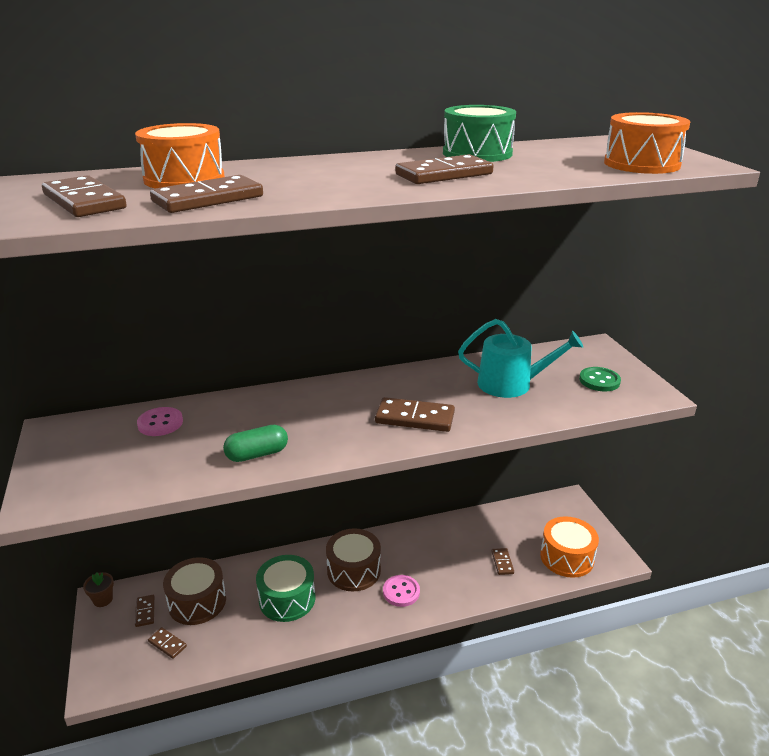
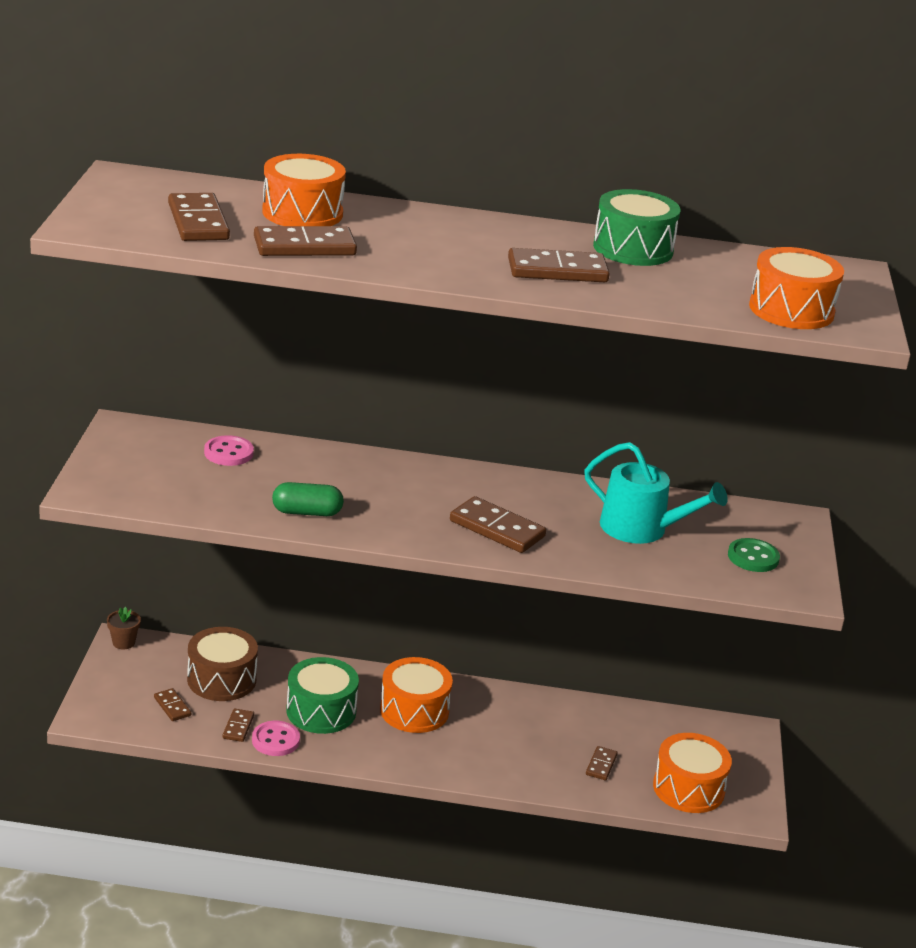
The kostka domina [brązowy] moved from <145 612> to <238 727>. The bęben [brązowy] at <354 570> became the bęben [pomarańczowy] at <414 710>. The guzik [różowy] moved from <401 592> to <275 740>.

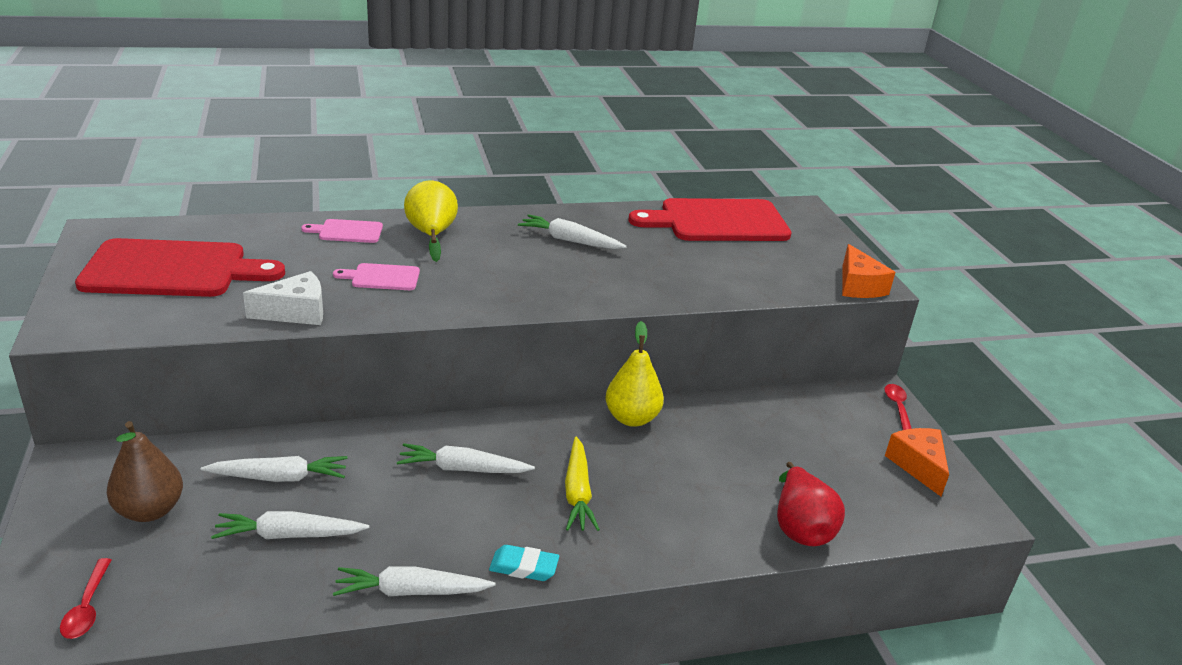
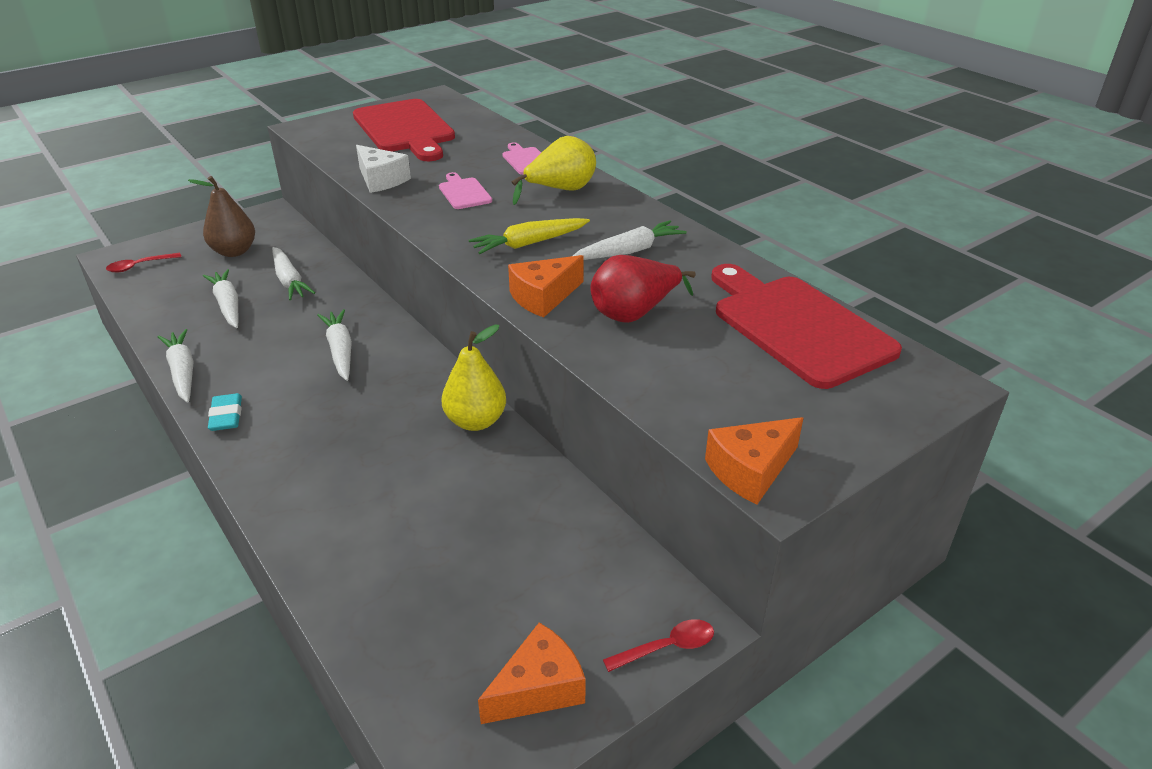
The marchewka [biały] at <570 240> turned 60 degrees clockwise. The marchewka [żółty] moved from <577 493> to <529 243>. The gruszka [czerwony] moved from <800 527> to <634 313>. The ser [pomarańczowy] at <543 297> appeared.

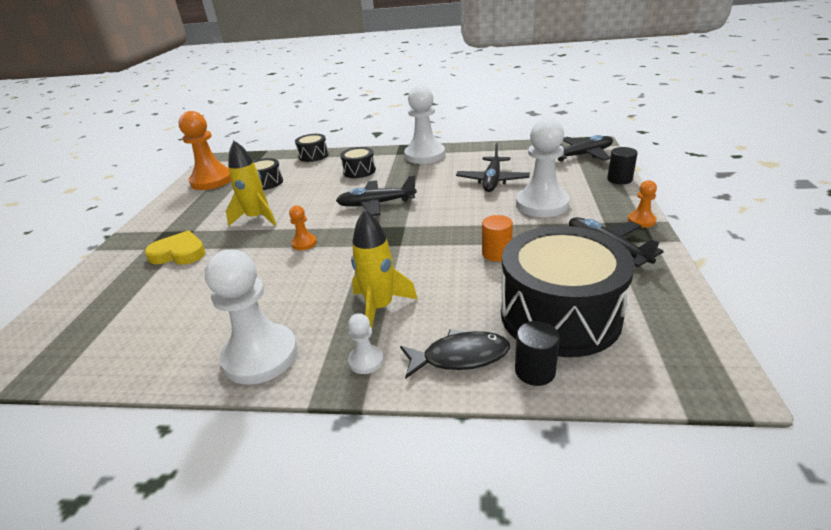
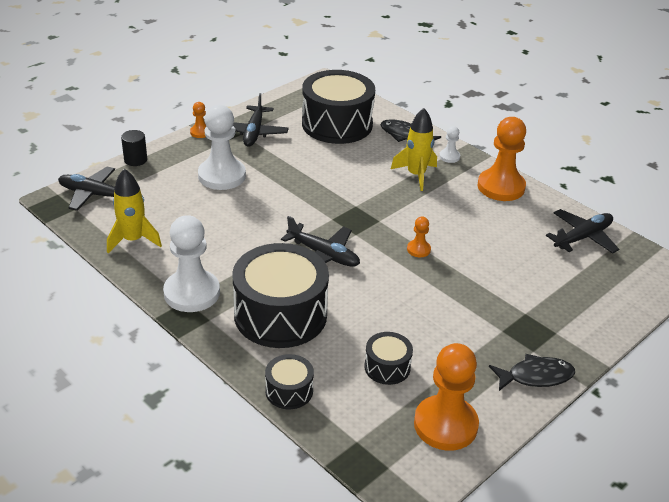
The serce [żółty] at <179 253> disappeared. The pionek [biały] at <260 356> became the pionek [pomarańczowy] at <501 187>. The rakieta [żółty] moved from <257 218> to <133 240>. The bęben [czarny] at <359 171> changed to 2.13 times the size. The samolot [czarny] moved from <492 181> to <583 237>. The walec [pomarańczowy] at <496 253> disappeared. The walec [czarny] at <535 371> disappeared. The ryba [czarny] at <536 376> appeared.

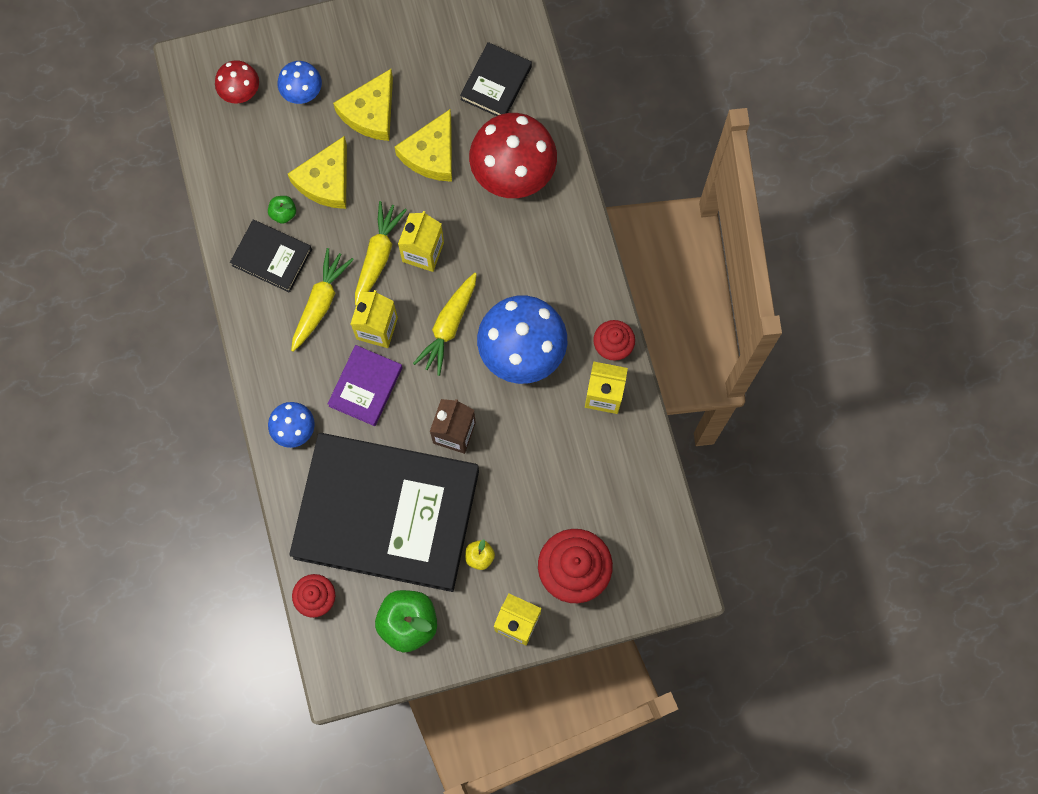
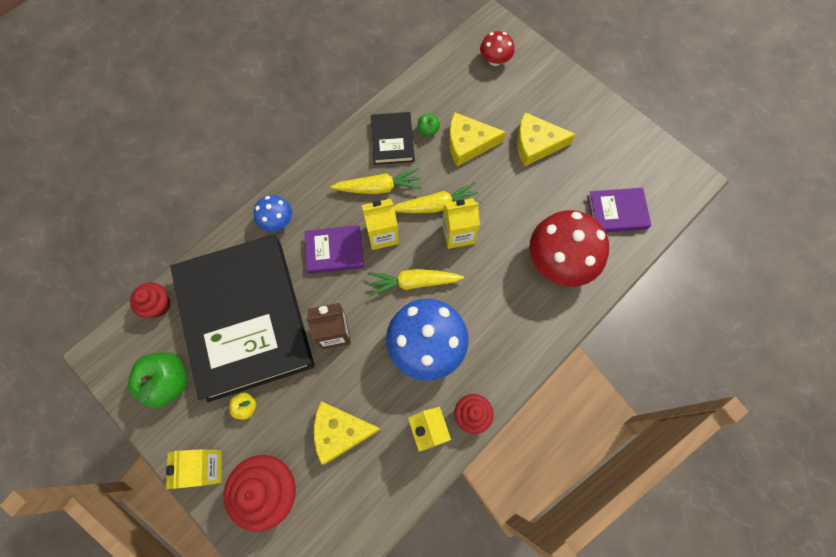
The grzyb [niebieski] at <302 91> disappeared. The ser [żółty] moved from <431 154> to <340 432>. The książka [czarny] at <496 83> became the książka [fioletowy] at <617 212>.

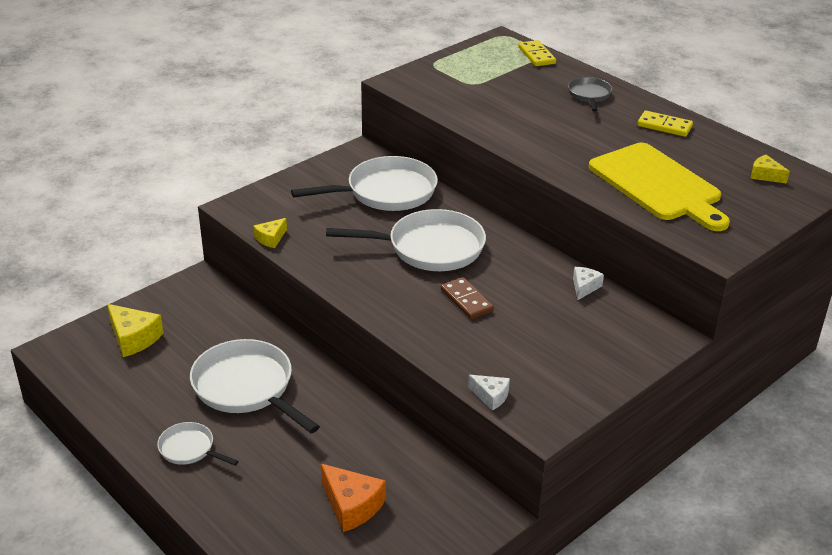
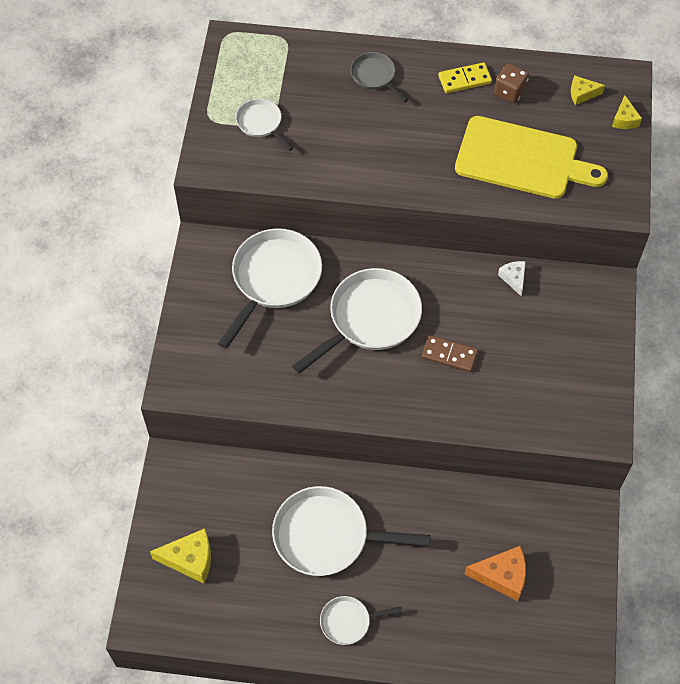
The ser [żółty] moved from <271 238> to <624 119>. The ser [biały] at <491 396> disappeared. The kostka domina [żółty] at <536 55> disappeared. The patelnia [biały] at <261 123> appeared. The kostka do gry [brązowy] at <509 92> appeared.

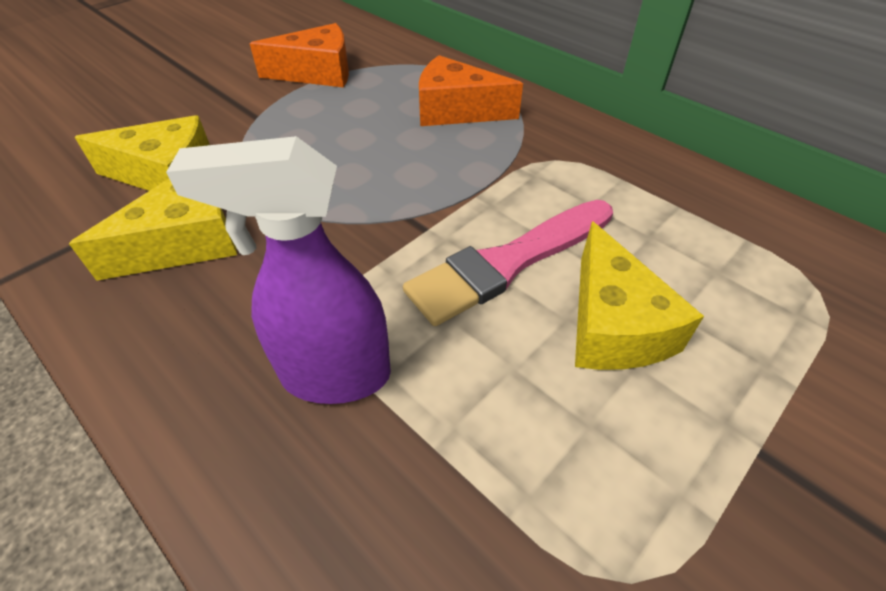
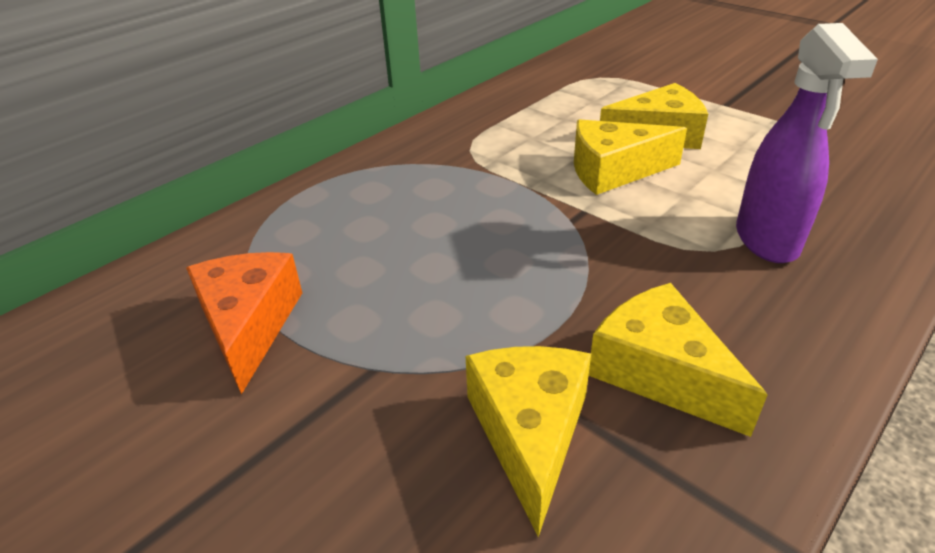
The pędzel [różowy] at <508 263> was replaced by the ser [żółty] at <613 171>. The ser [pomarańczowy] at <456 110> disappeared.

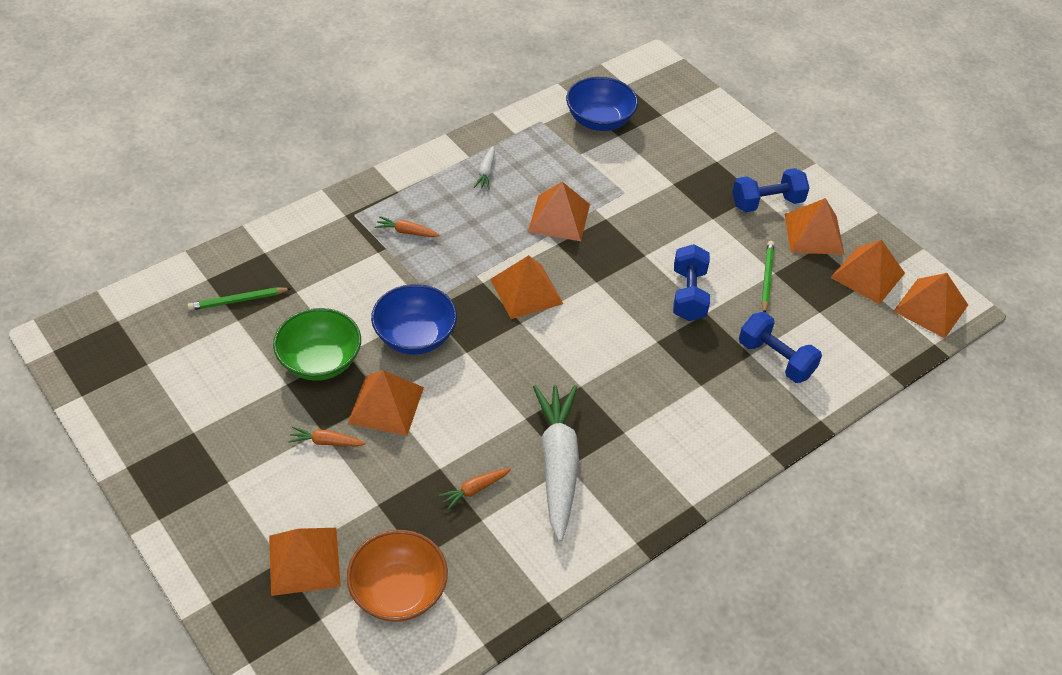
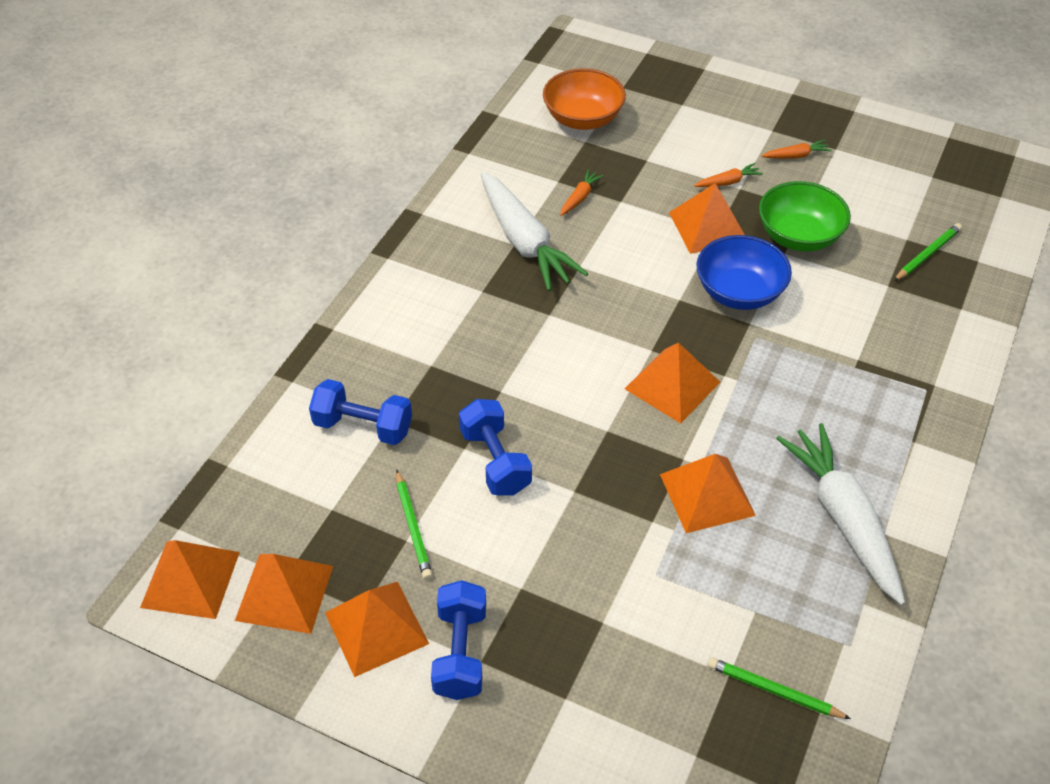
The piramida [pomarańczowy] at <304 561> disappeared. The marchewka [pomarańczowy] moved from <407 232> to <796 156>. The marchewka [biały] at <486 172> changed to 2.37 times the size. The miska [niebieski] at <599 120> was replaced by the ołówek [zielony] at <774 691>. The hantel [niebieski] at <767 202> turned 45 degrees counterclockwise.

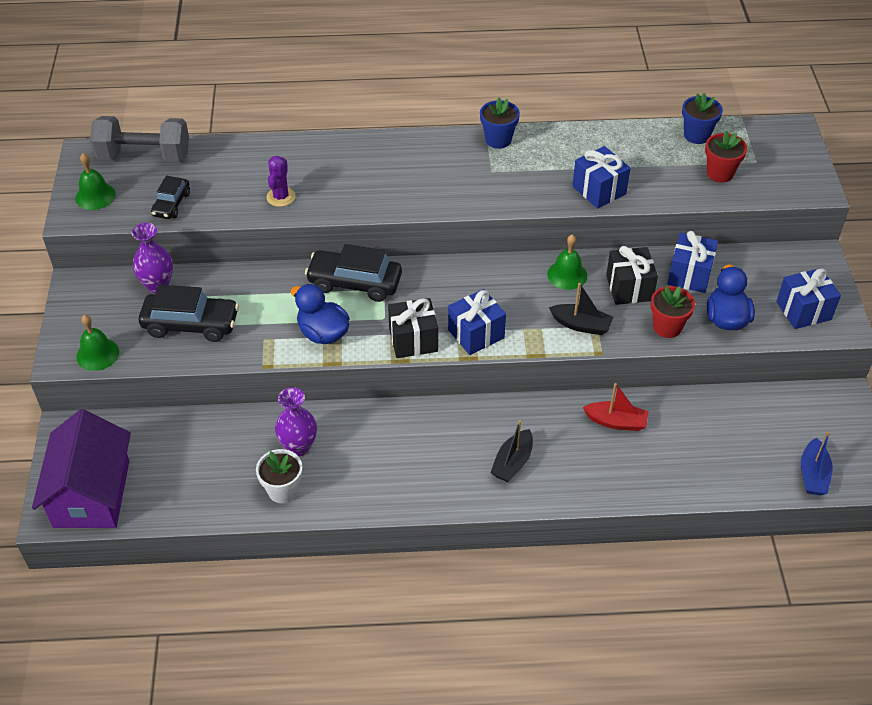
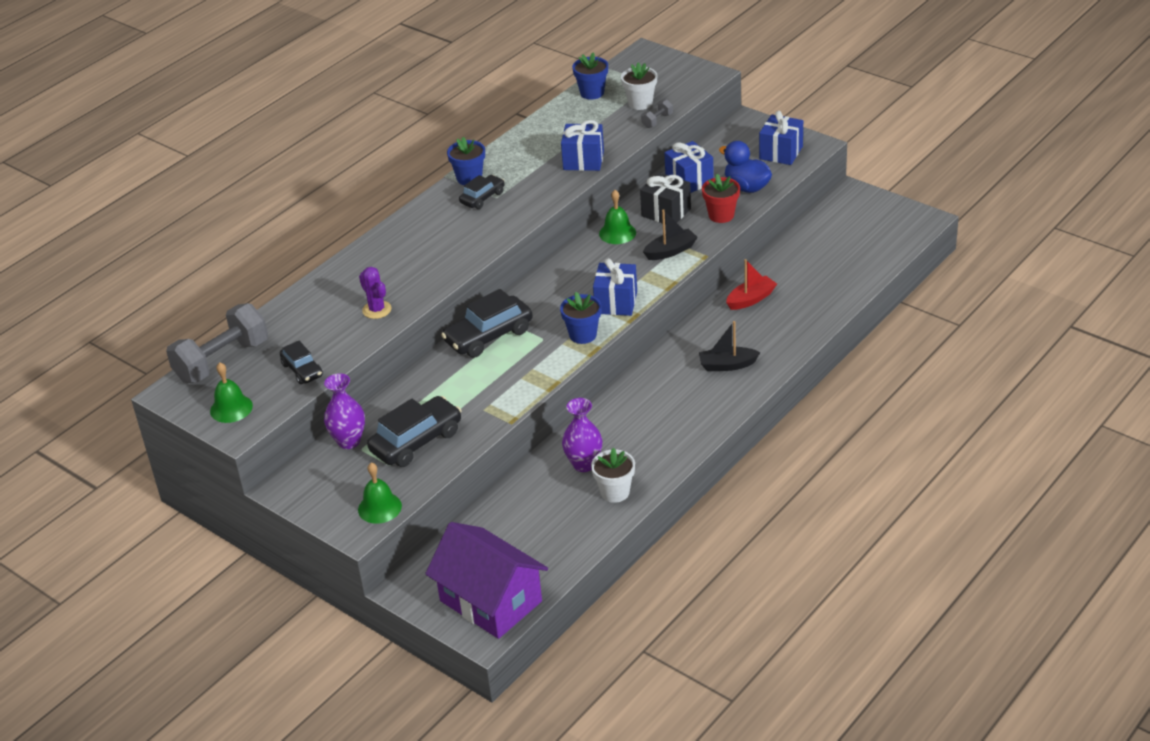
The kaczka [niebieski] at <323 333> disappeared. The prezent [czarny] at <413 340> was replaced by the doniczka [niebieski] at <583 335>. The łódka [czarny] at <512 462> turned 105 degrees clockwise. The doniczka [czerwony] at <720 173> became the doniczka [biały] at <640 103>. The łódka [niebieski] at <813 474> disappeared. The samochód [czarny] at <482 198> appeared. The hantel [szary] at <657 121> appeared.

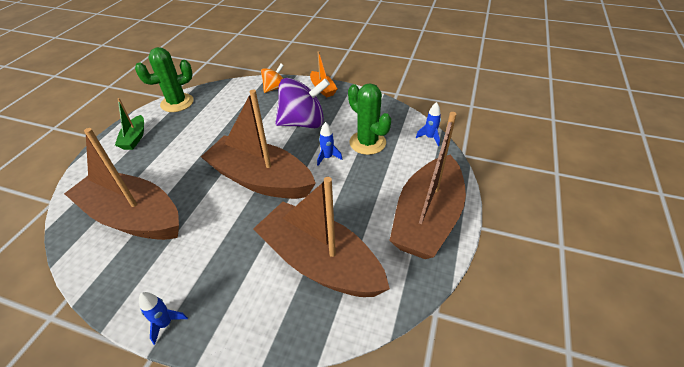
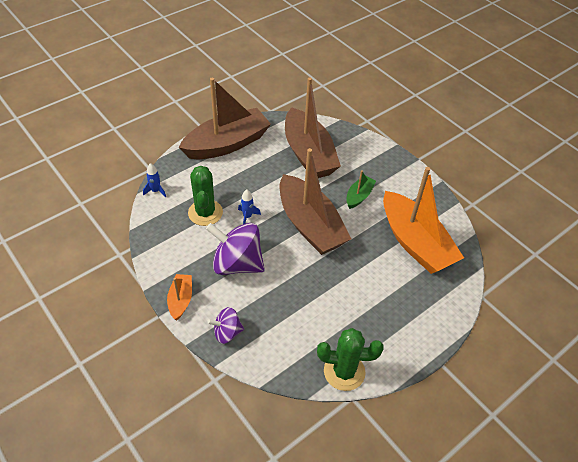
The łódka [brązowy] at <134 217> became the łódka [pomarańczowy] at <415 243>. The łódka [zielony] moved from <134 138> to <359 196>. The rakieta [niebieski] at <165 324> disappeared. The bączek [pomarańczowy] at <274 88> became the bączek [fioletowy] at <227 332>.

